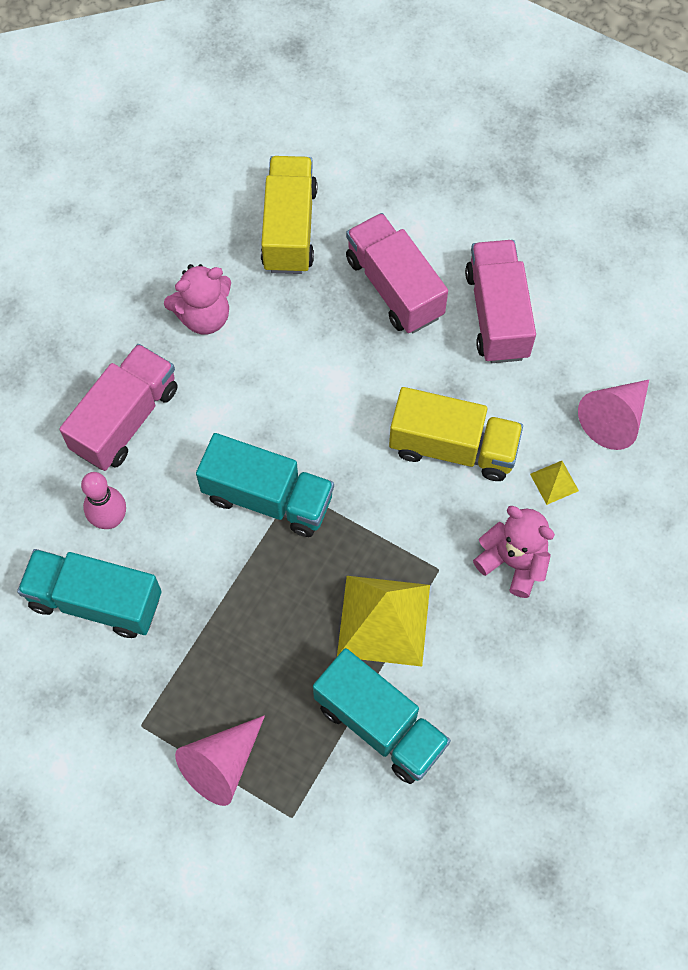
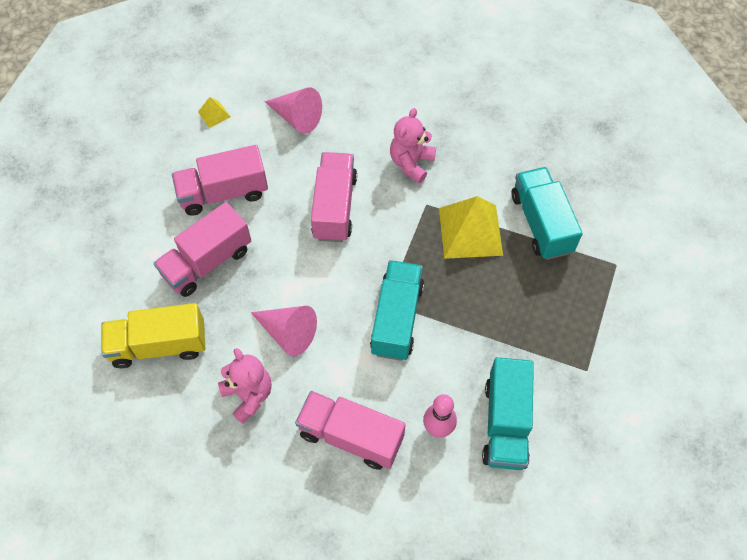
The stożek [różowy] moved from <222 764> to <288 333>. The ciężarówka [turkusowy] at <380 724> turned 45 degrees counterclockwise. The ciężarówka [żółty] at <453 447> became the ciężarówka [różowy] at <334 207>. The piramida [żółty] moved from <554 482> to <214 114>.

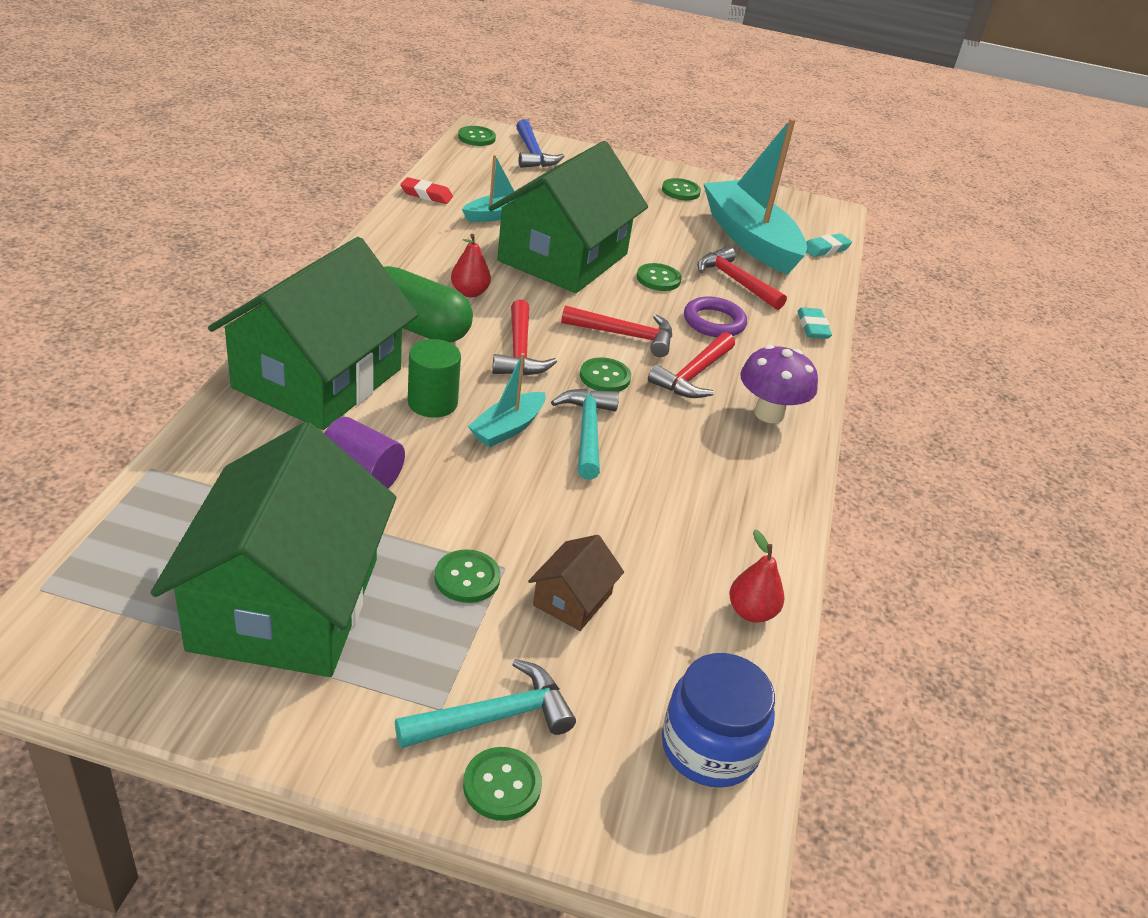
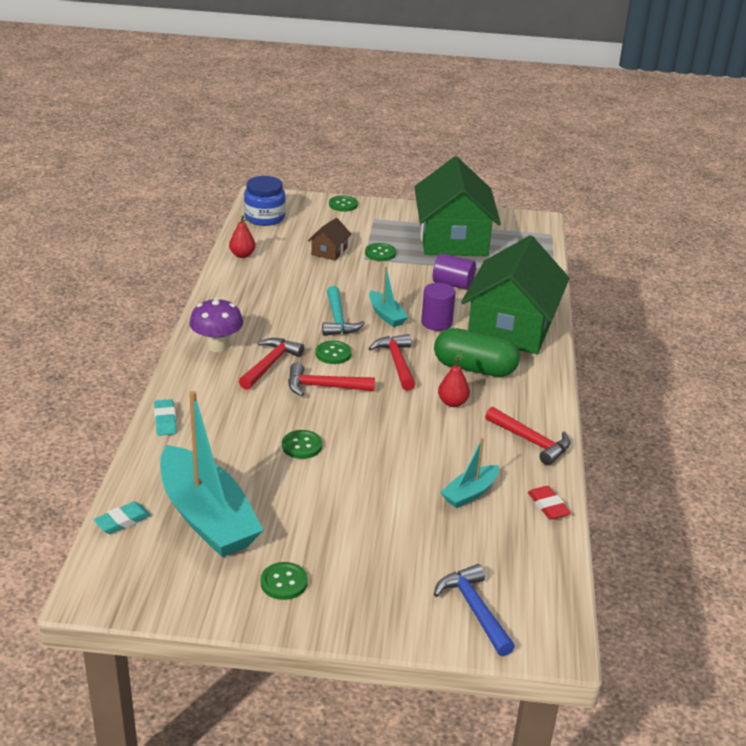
The młotek [turkusowy] at <495 717> disappeared. The gumka do mazania [czerwony] at <426 195> turned 60 degrees clockwise. The walec [zielony] at <432 403> became the walec [fioletowy] at <436 323>. The guzik [zielony] at <476 137> disappeared. The łódka [turkusowy] at <507 428> turned 120 degrees clockwise. The domek [zielony] at <563 257> disappeared. The pierścień [fioletowy] at <714 322> disappeared. The młotek [czerwony] moved from <735 281> to <531 441>.

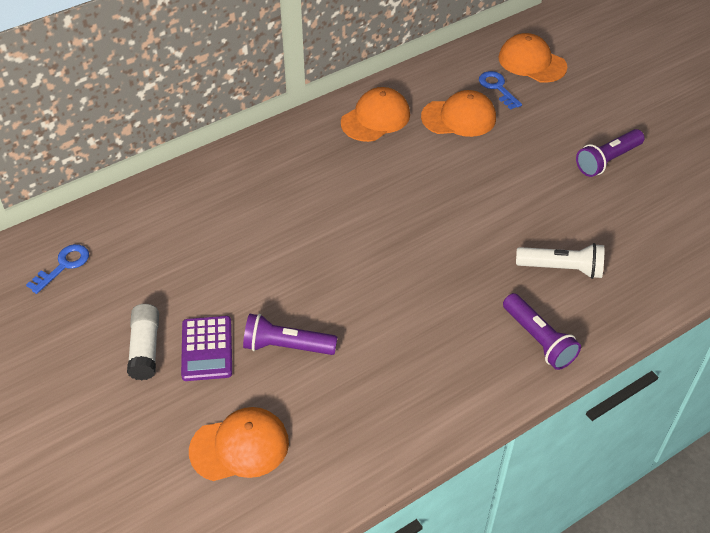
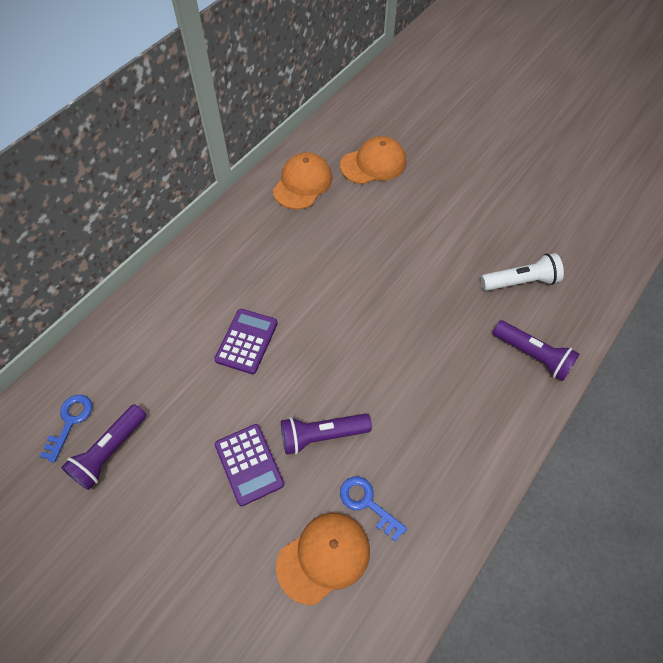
The klej w sztyfcie [biały] at <145 348> disappeared. The klucz [niebieski] moved from <497 88> to <367 503>. The czapka [pomarańczowy] at <532 62> disappeared. The latarka [fioletowy] moved from <607 160> to <110 452>. The kalkulator [fioletowy] at <246 341> appeared.

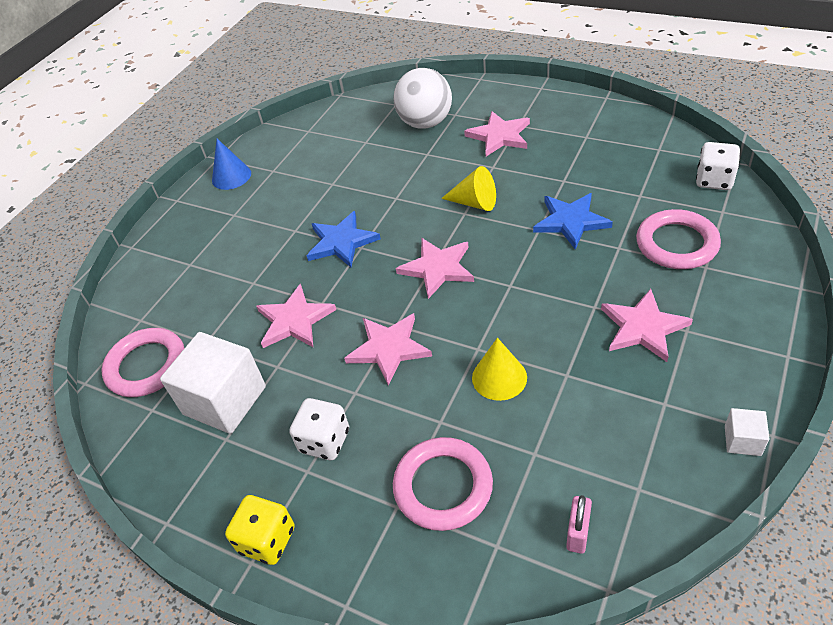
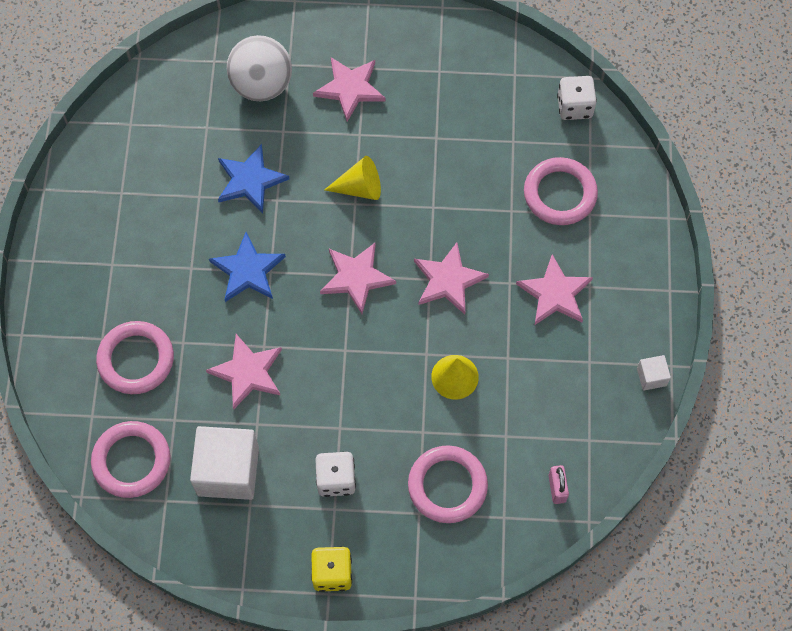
The stożek [niebieski] at <231 176> disappeared. The gwiazda [różowy] moved from <389 348> to <448 280>. The gwiazda [niebieski] moved from <571 221> to <250 180>. The pierścień [różowy] at <136 359> appeared.

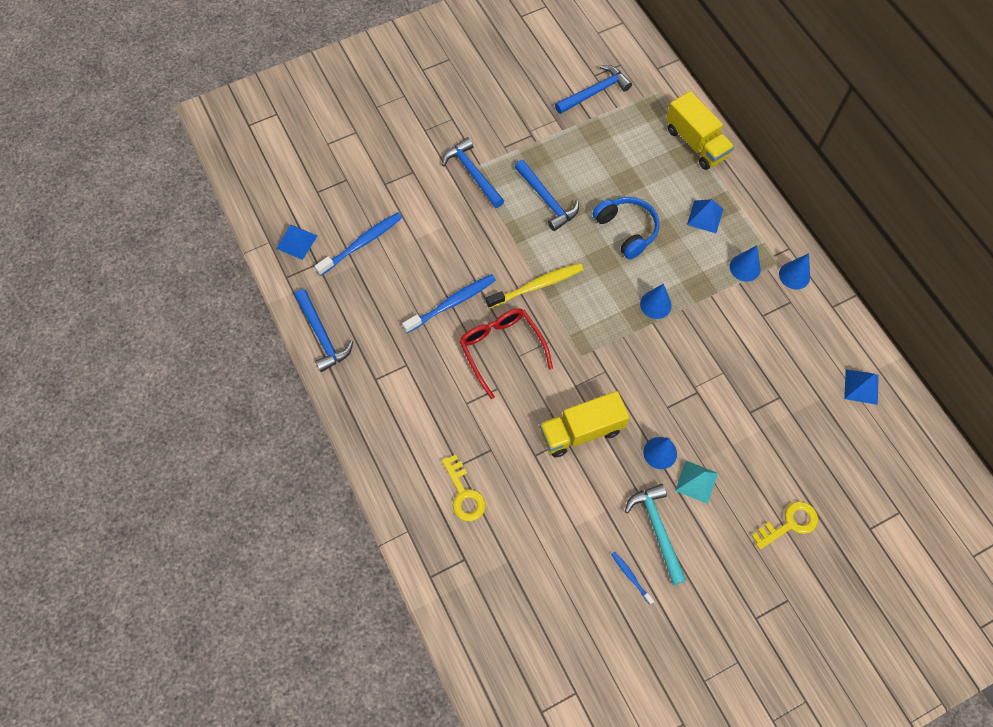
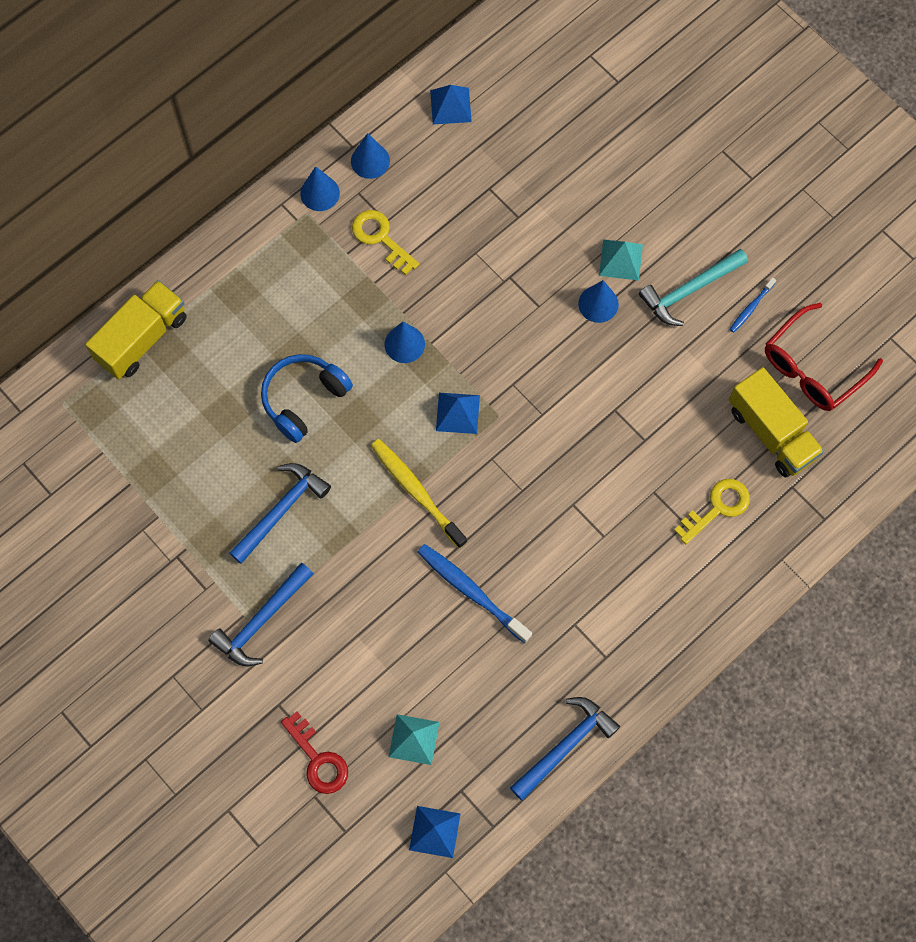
The szczoteczka do zębów [niebieski] at <361 243> was replaced by the piramida [turkusowy] at <414 739>. The okulary [czerwony] moved from <501 349> to <812 368>. The ciężarówka [żółty] moved from <581 431> to <771 432>. The młotek [niebieski] at <595 92> disappeared. The piramida [niebieski] moved from <705 216> to <457 413>. The stożek [niebieski] moved from <745 267> to <370 161>. The klucz [żółty] moved from <789 524> to <381 238>. The klucz [czerwony] at <318 759> appeared.

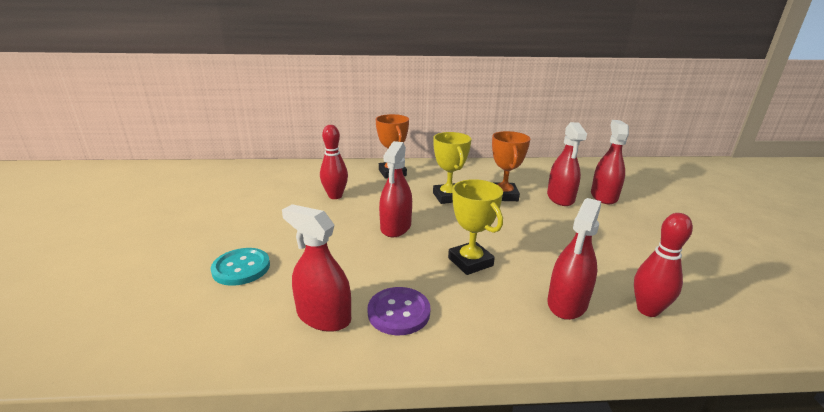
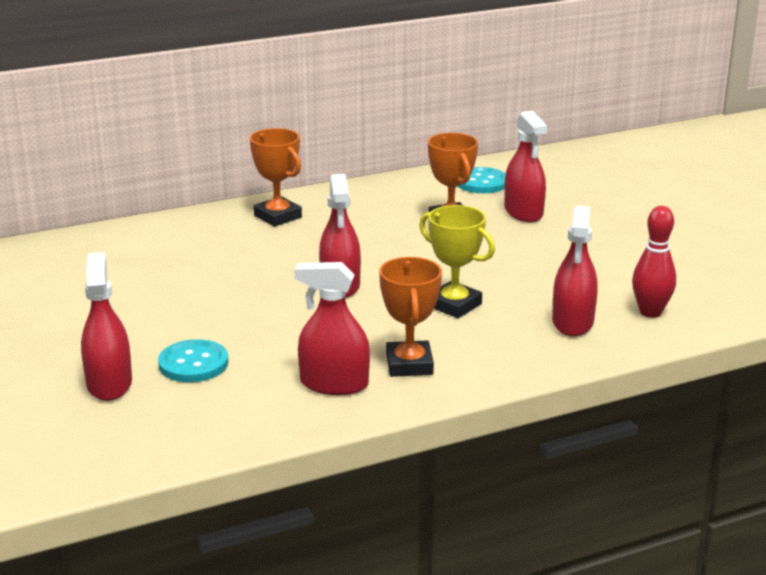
The kręgiel [czerwony] at <335 196> disappeared. The guzik [fioletowy] at <399 312> was replaced by the puchar [pomarańczowy] at <409 365>. The puchar [żółty] at <448 197> disappeared. The spryskiwacz [czerwony] moved from <603 196> to <109 384>. The guzik [turkusowy] at <481 182> appeared.

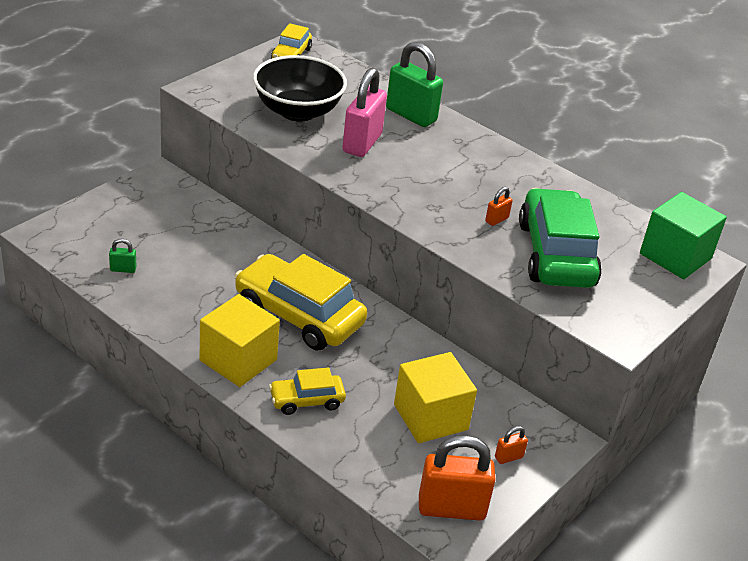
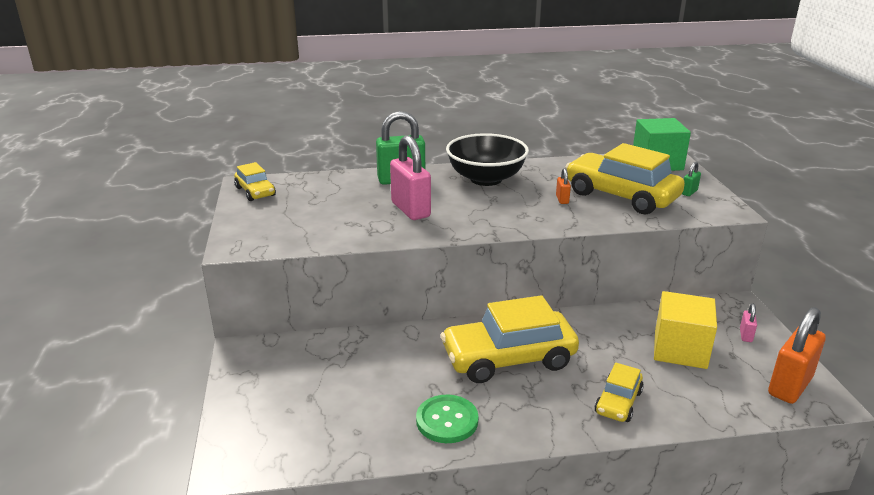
The kłódka [zielony] moved from <123 269> to <689 192>. The sześcian [żółty] at <238 360> disappeared. The miska [czarny] moved from <297 111> to <486 179>. The kłódka [pomarańczowy] at <508 457> became the kłódka [różowy] at <745 335>. The samochód [zielony] at <555 254> became the samochód [żółty] at <621 196>. The guzik [zielony] at <447 420> appeared.

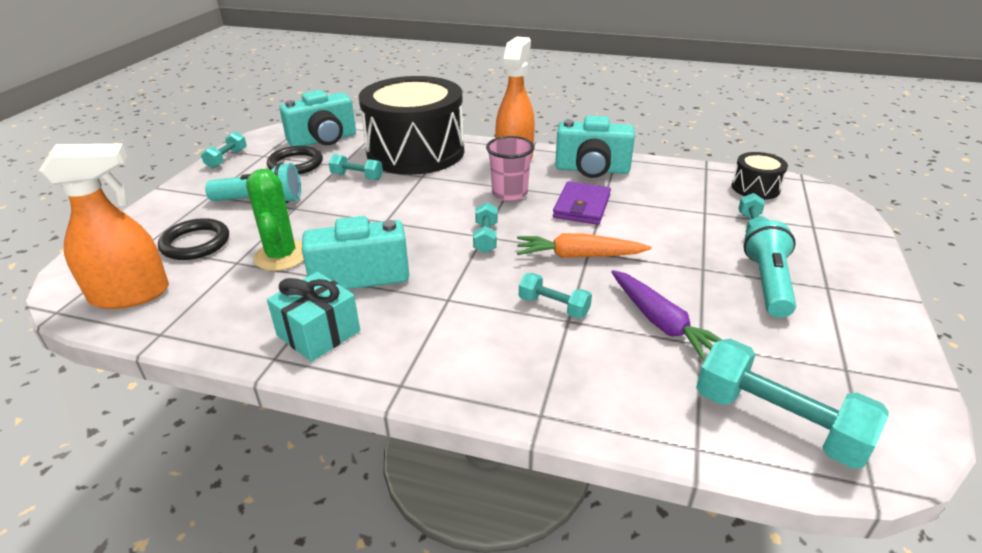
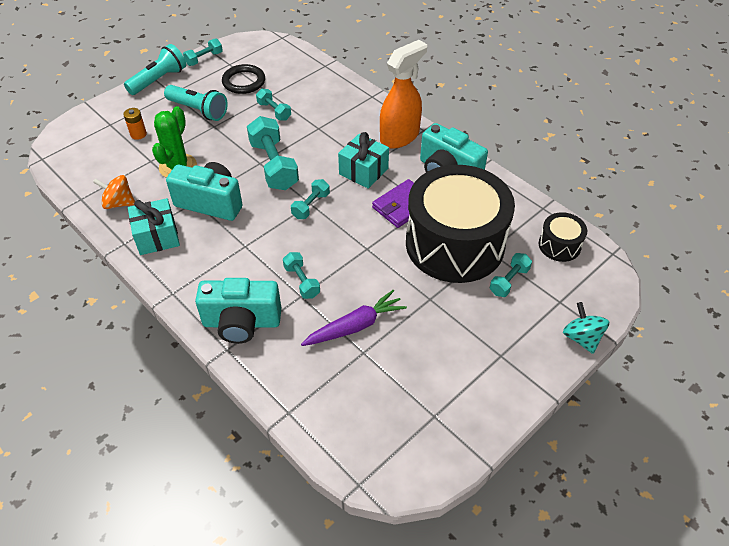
The spryskiwacz [pomarańczowy] at <131 294> disappeared. The pierścień [czarny] at <195 243> was replaced by the bateria [pomarańczowy] at <138 134>. The aparat fotograficzny [turkusowy] moved from <323 140> to <241 322>. The bęben [czarny] moved from <415 152> to <454 244>. The szklanka [różowy] at <509 193> was replaced by the prezent [turkusowy] at <363 171>. The marchewka [pomarańczowy] at <578 256> disappeared. The marchewka [fioletowy] at <661 323> turned 120 degrees counterclockwise. The hantel [turkusowy] moved from <778 422> to <273 165>. The latarka [turkusowy] moved from <767 283> to <159 80>. The bączek [pomarańczowy] at <119 203> appeared. The bączek [turkusowy] at <581 338> appeared.

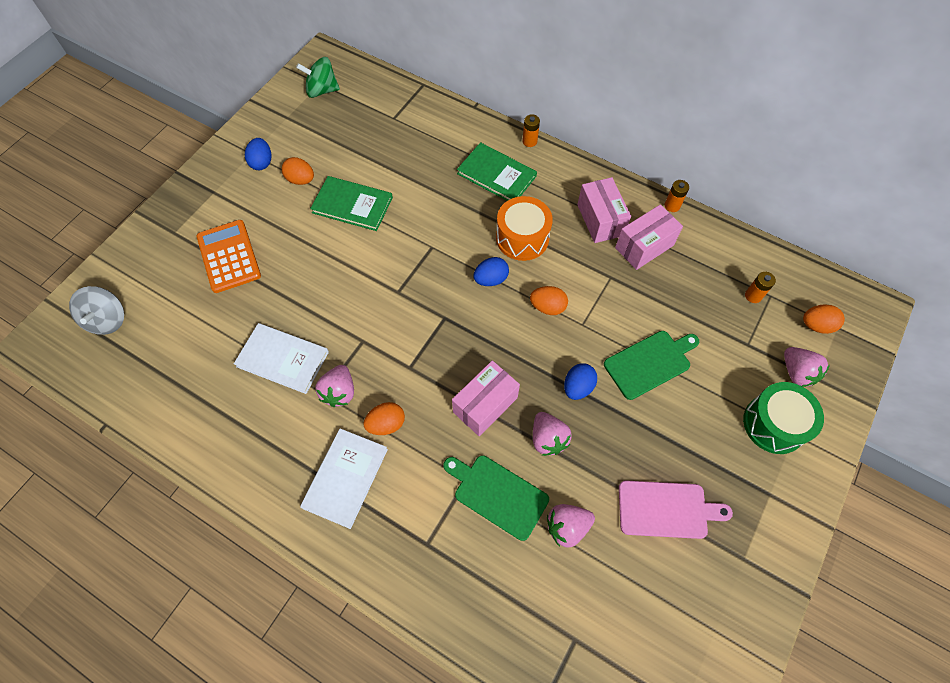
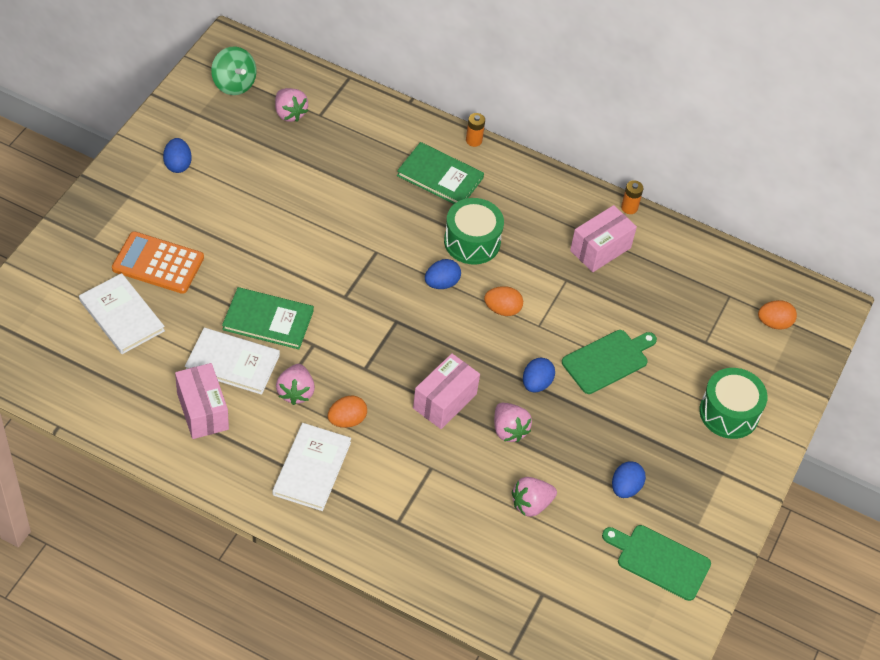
The bączek [szary] at <107 320> disappeared. The kalkulator [pomarańczowy] at <229 256> turned 45 degrees counterclockwise. The jajko [pomarańczowy] at <301 180> disappeared. The bączek [zielony] at <322 90> turned 120 degrees counterclockwise. The książka [zielony] moved from <352 205> to <268 320>. The deska do krojenia [zielony] moved from <497 494> to <659 560>. The bęben [pomarańczowy] at <522 238> became the bęben [zielony] at <472 242>. The pudełko [różowy] moved from <600 220> to <202 411>. The deska do krojenia [różowy] at <666 509> was replaced by the jajko [niebieski] at <625 488>. The bateria [pomarańczowy] at <753 296> disappeared. The truskawka [różowy] moved from <797 373> to <289 113>. The książka [biały] at <122 315> appeared.

